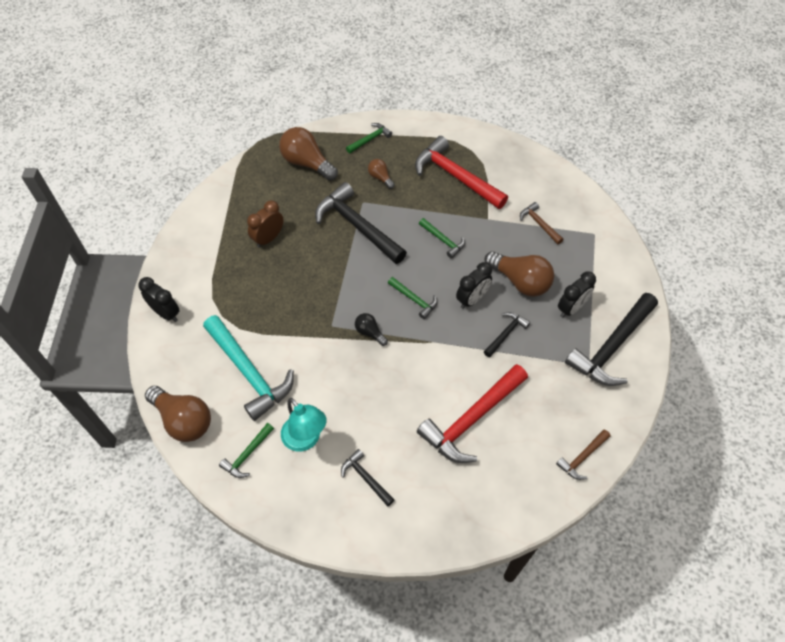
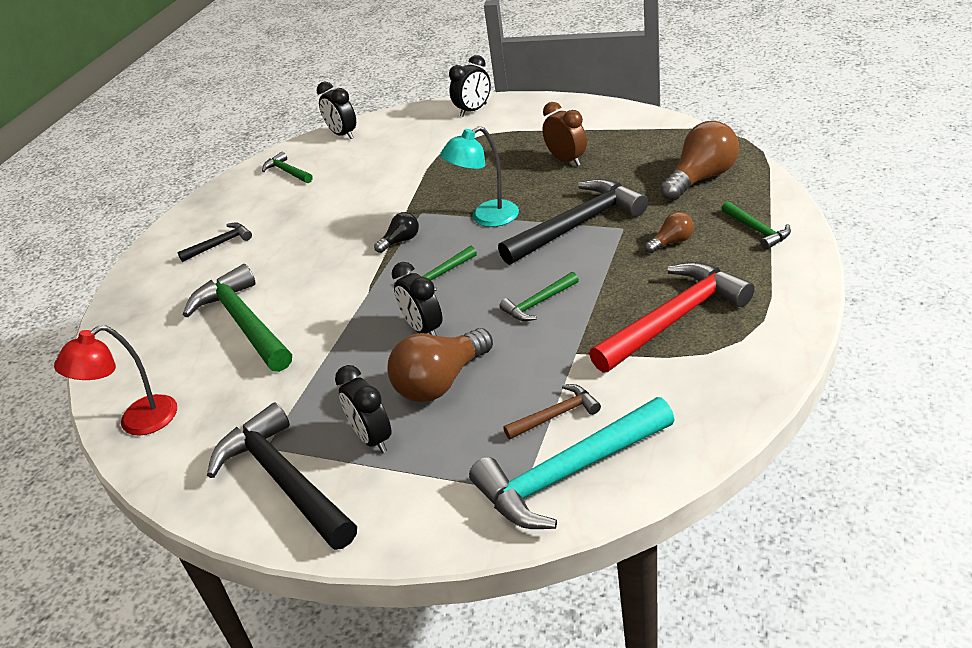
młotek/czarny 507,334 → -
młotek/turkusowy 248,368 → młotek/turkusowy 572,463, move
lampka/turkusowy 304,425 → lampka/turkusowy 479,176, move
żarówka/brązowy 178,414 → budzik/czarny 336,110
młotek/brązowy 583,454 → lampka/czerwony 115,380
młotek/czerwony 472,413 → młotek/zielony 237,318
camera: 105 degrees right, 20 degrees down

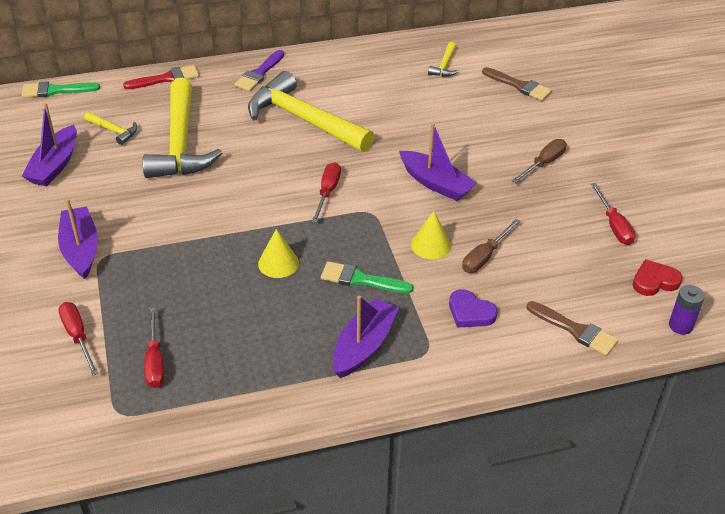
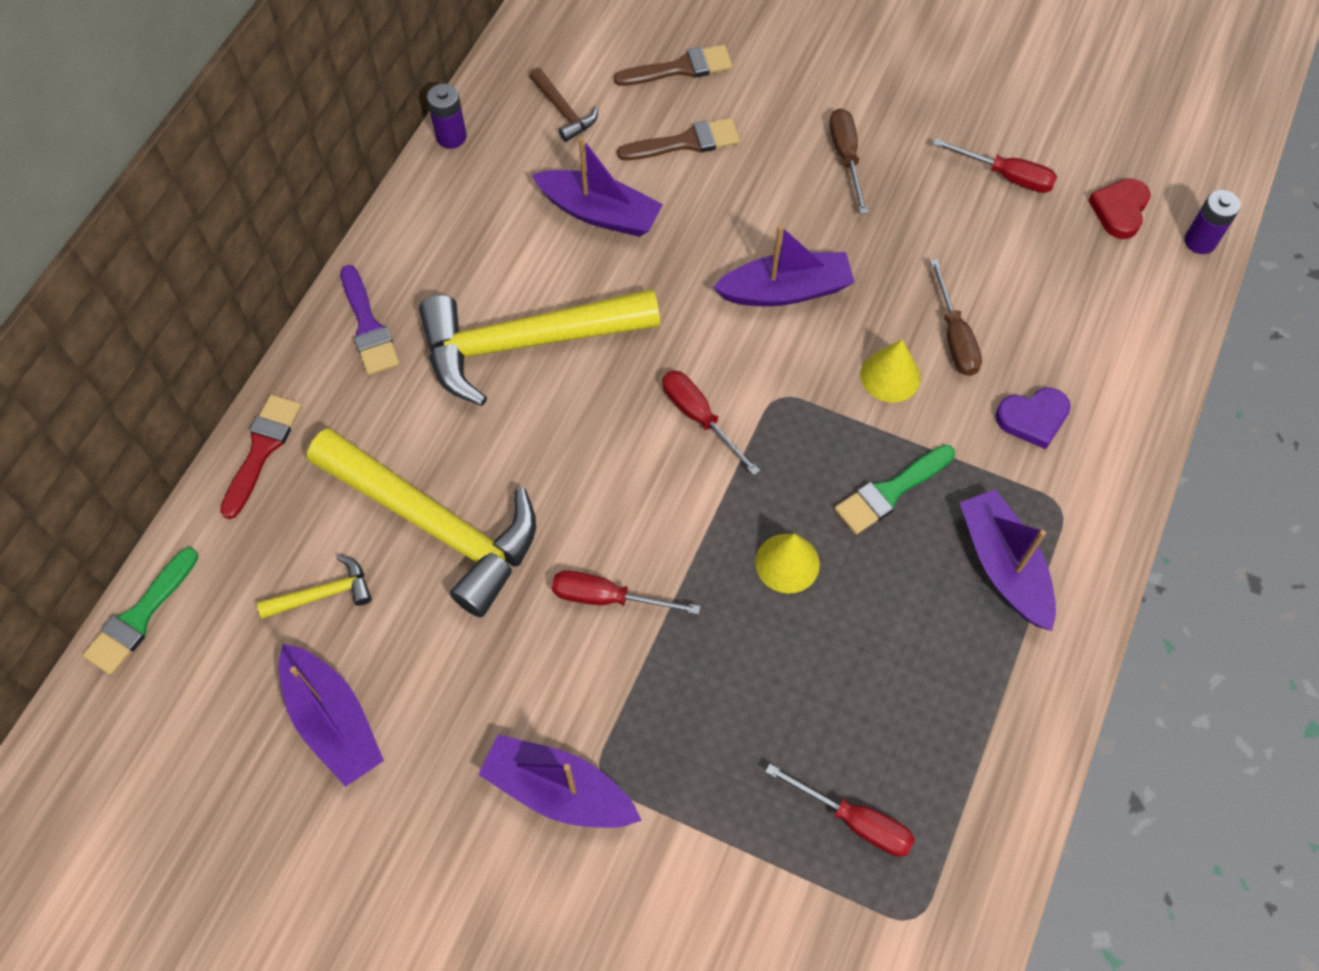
- → bateria/fioletowy 447,116
- → łódka/fioletowy 597,187
śrubokręt/czerwony 78,339 → śrubokręt/czerwony 626,592, move
pędzel/brązowy 572,328 → pędzel/brązowy 678,139, move
młotek/żółty 443,59 → młotek/brązowy 563,105
camera: 50 degrees left, 20 degrees up

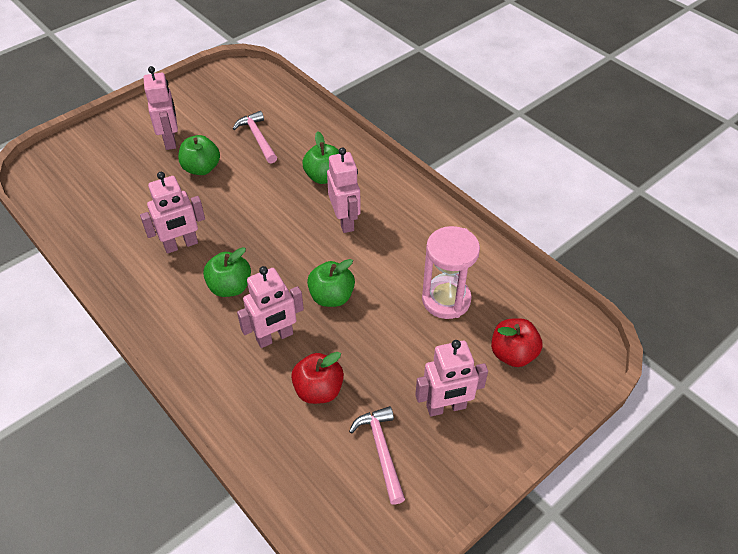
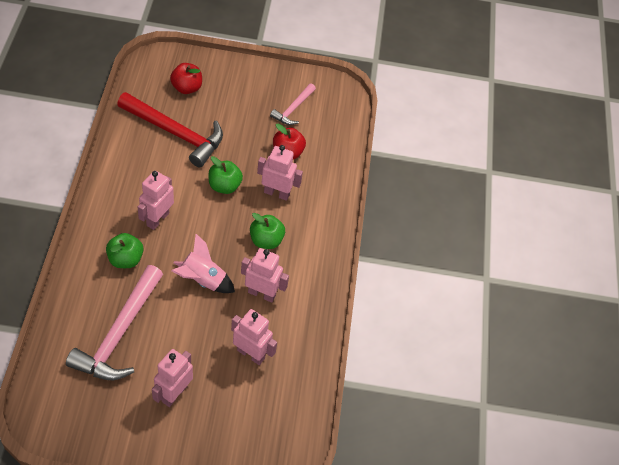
jabłko/zielony 199,155 → -
- → rakieta/różowy 203,263
robot/różowy 451,378 → robot/różowy 254,337, move
klepsydra/różowy 451,272 → młotek/czerwony 170,129
młotek/różowy 255,137 → młotek/różowy 114,322, x1.87
camera: 140 degrees left, 5 degrees up

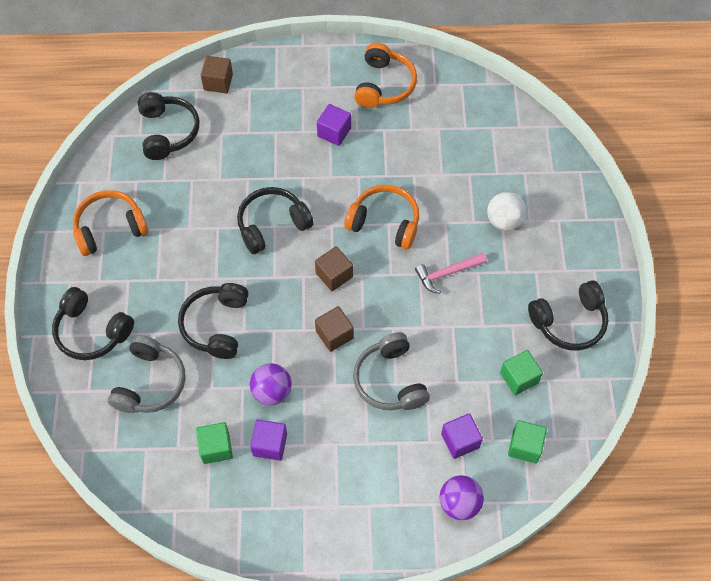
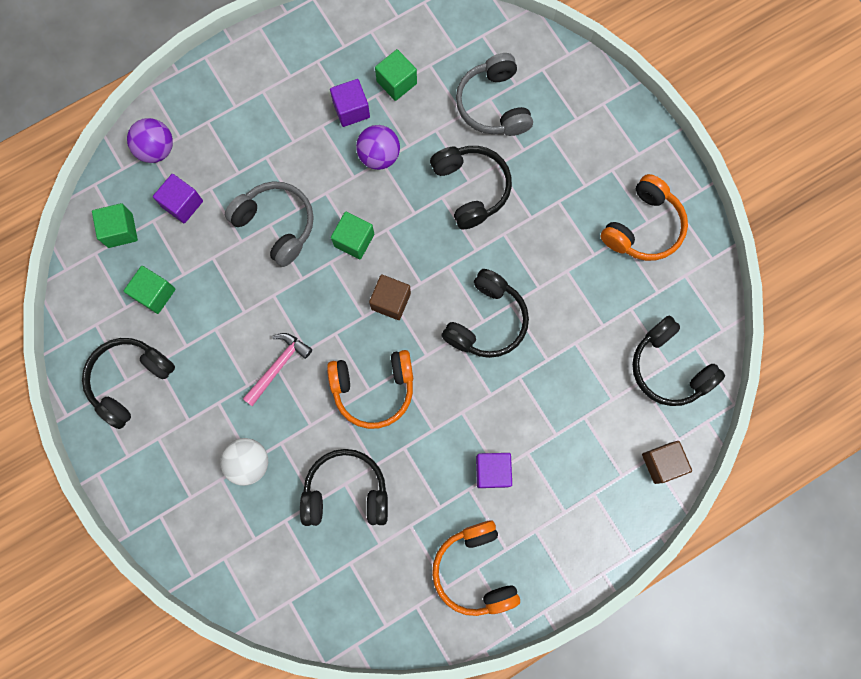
słuchawki/czarny 93,323 → słuchawki/czarny 344,487, move
sześcian/brązowy 334,329 → sześcian/zielony 352,235
camera: 150 degrees right, 15 degrees up

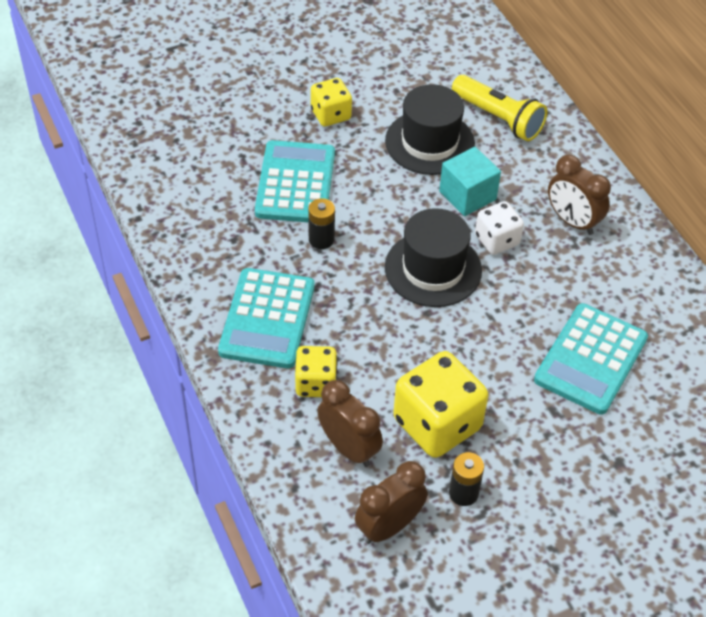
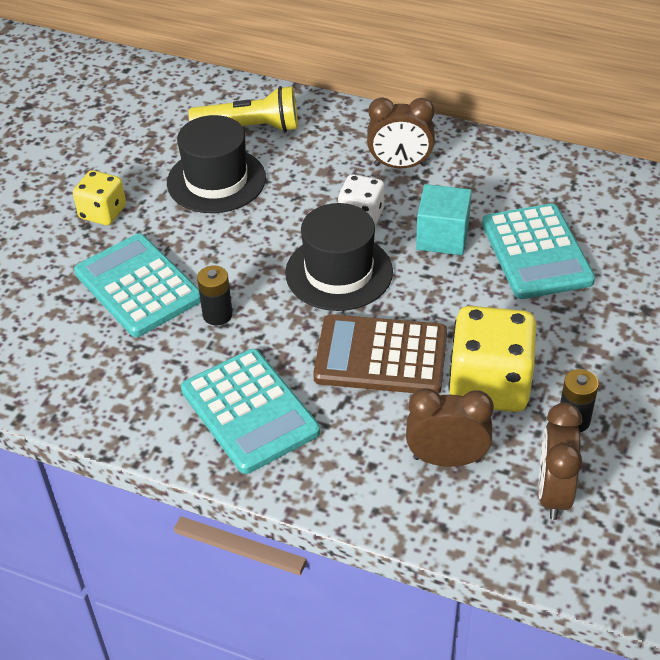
kostka do gry/żółty 316,371 → -
- → kalkulator/brązowy 380,354
sześcian/turkusowy 470,181 → sześcian/turkusowy 444,219, move
camera: 40 degrees left, 5 degrees down

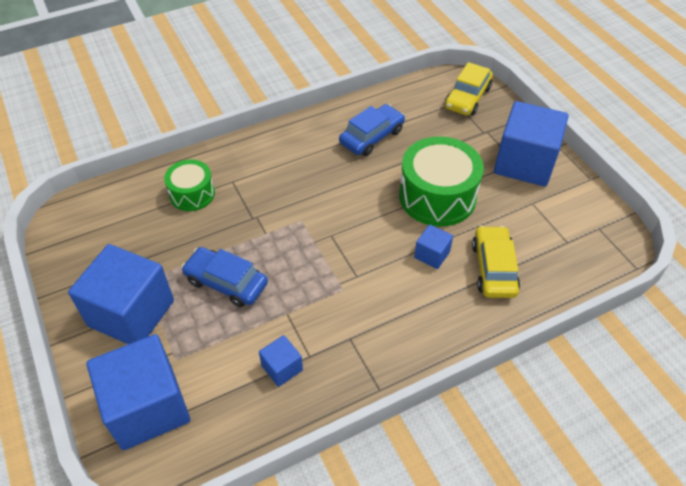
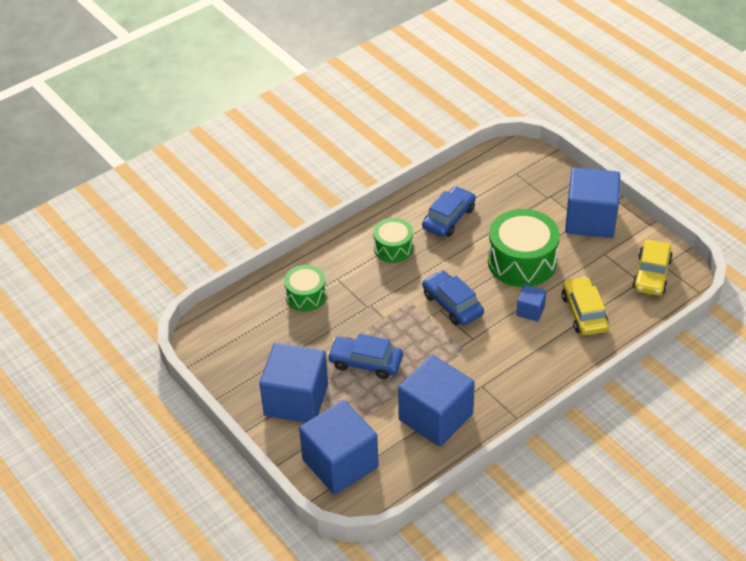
- → bęben/zielony 393,240
- → samochód/niebieski 453,298
samochód/żółty 469,89 → samochód/żółty 653,268, move
sześcian/niebieski 281,361 → sześcian/niebieski 436,400, x2.18
camera: 10 degrees left, 5 degrees down

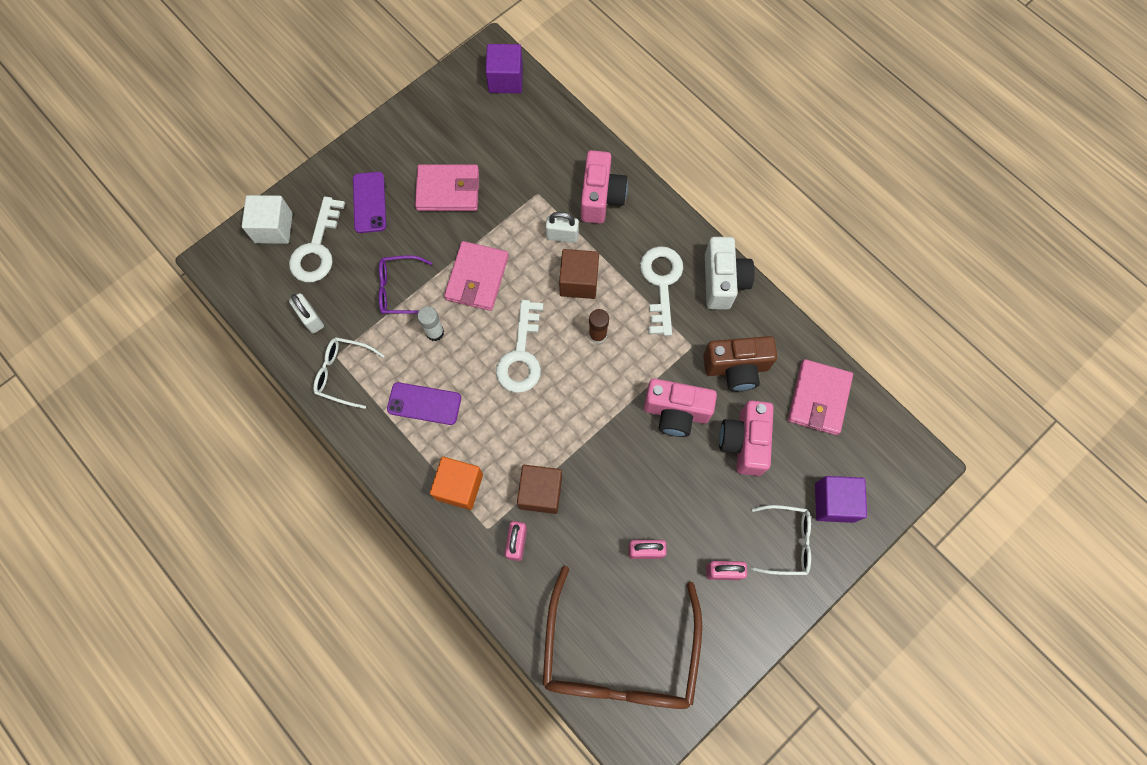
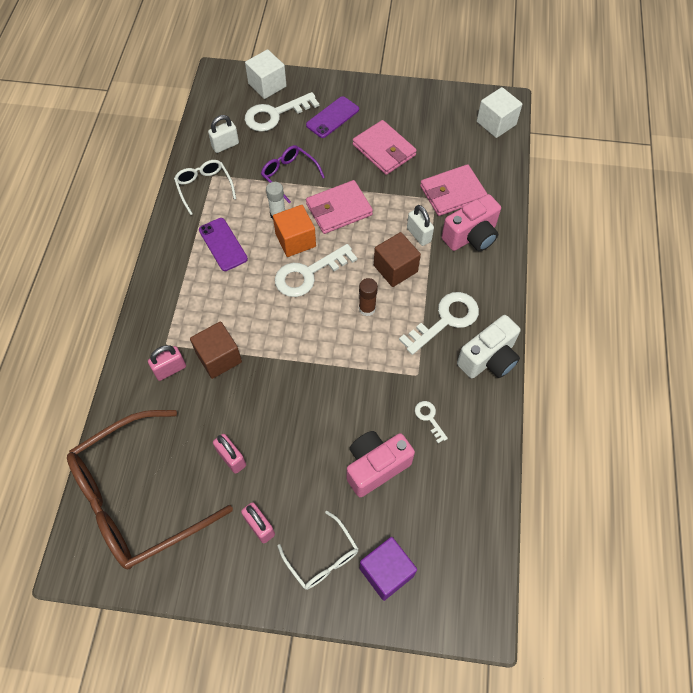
aparat fotograficzny/różowy 680,408 → -
sześcian/pomarańczowy 456,483 → sześcian/pomarańczowy 294,231, move
portfel/różowy 820,397 → portfel/różowy 453,190, move
aparat fotograficzny/brązowy 740,363 → klucz/biały 431,422
sześcian/fioletowy 504,68 → sześcian/biały 499,112
kłódka/biały 306,313 → kłódka/biały 223,134, 45 degrees clockwise
camera: 50 degrees right, 10 degrees down

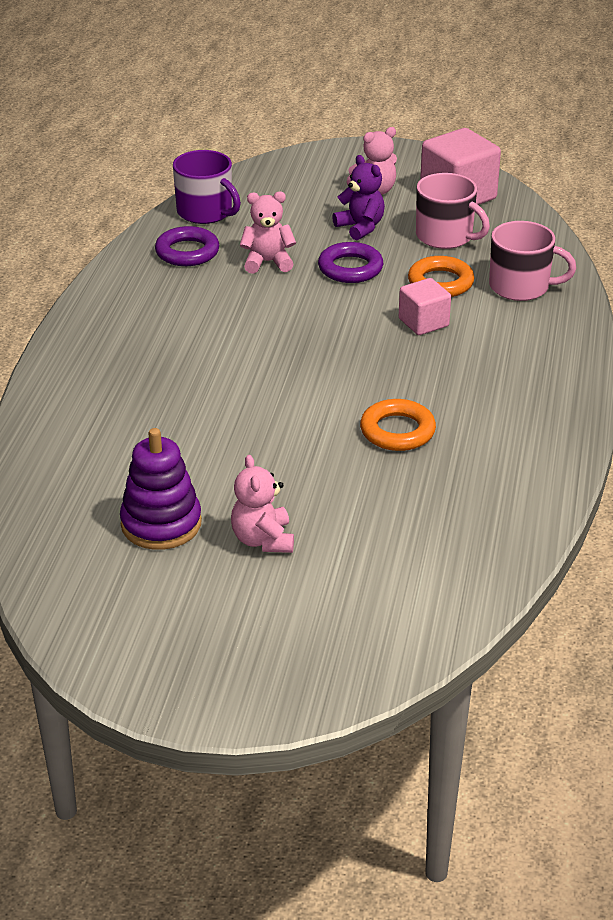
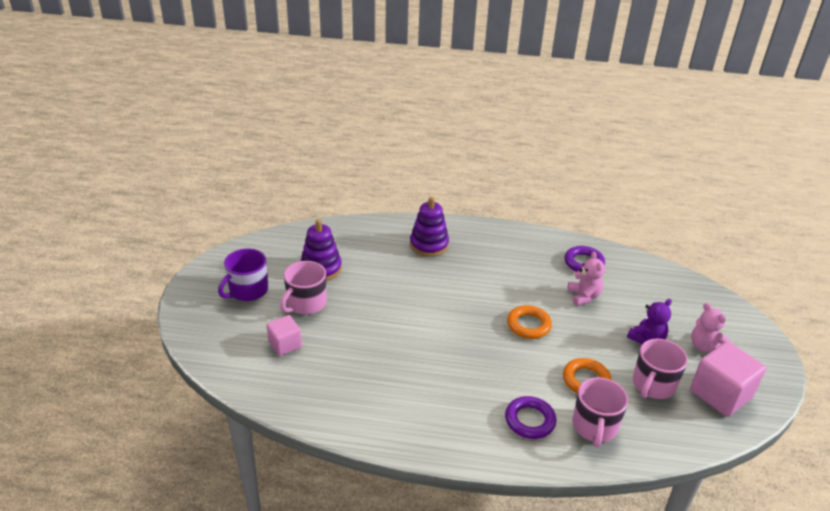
- → zabawka nakładanka/fioletowy 429,227
kubek/fioletowy 207,187 → kubek/fioletowy 243,274, move
pierścień/fioletowy 350,262 → pierścień/fioletowy 530,417, move
pierścień/pomarańczowy 398,425 → pierścień/pomarańczowy 529,322, move
sześcian/różowy 425,306 → sześcian/różowy 284,335, move
miś/różowy 262,504 → kubek/różowy 303,288
camera: 85 degrees right, 0 degrees up

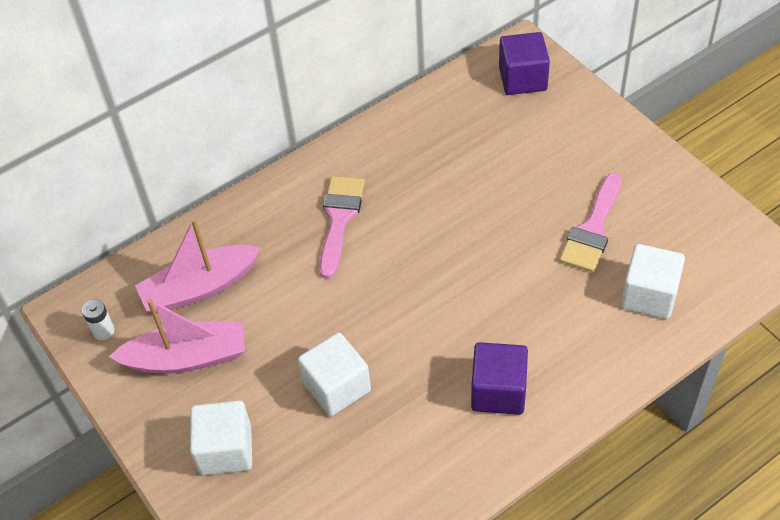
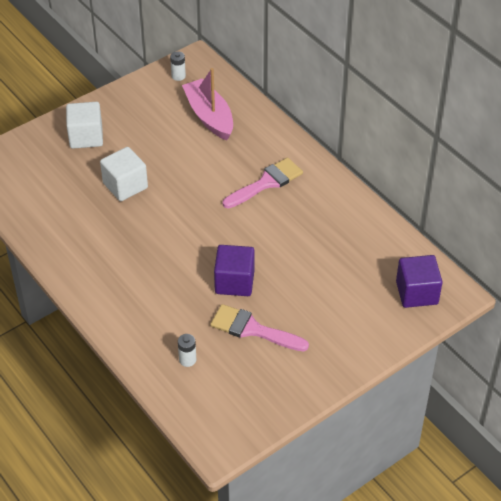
łódka/różowy 177,336 → -
sześcian/fioletowy 499,378 → sześcian/fioletowy 234,270, move
sześcian/biały 653,281 → bateria/biały 187,350
pędzel/różowy 342,227 → pędzel/różowy 263,183, 45 degrees counterclockwise
camera: 85 degrees right, 5 degrees down

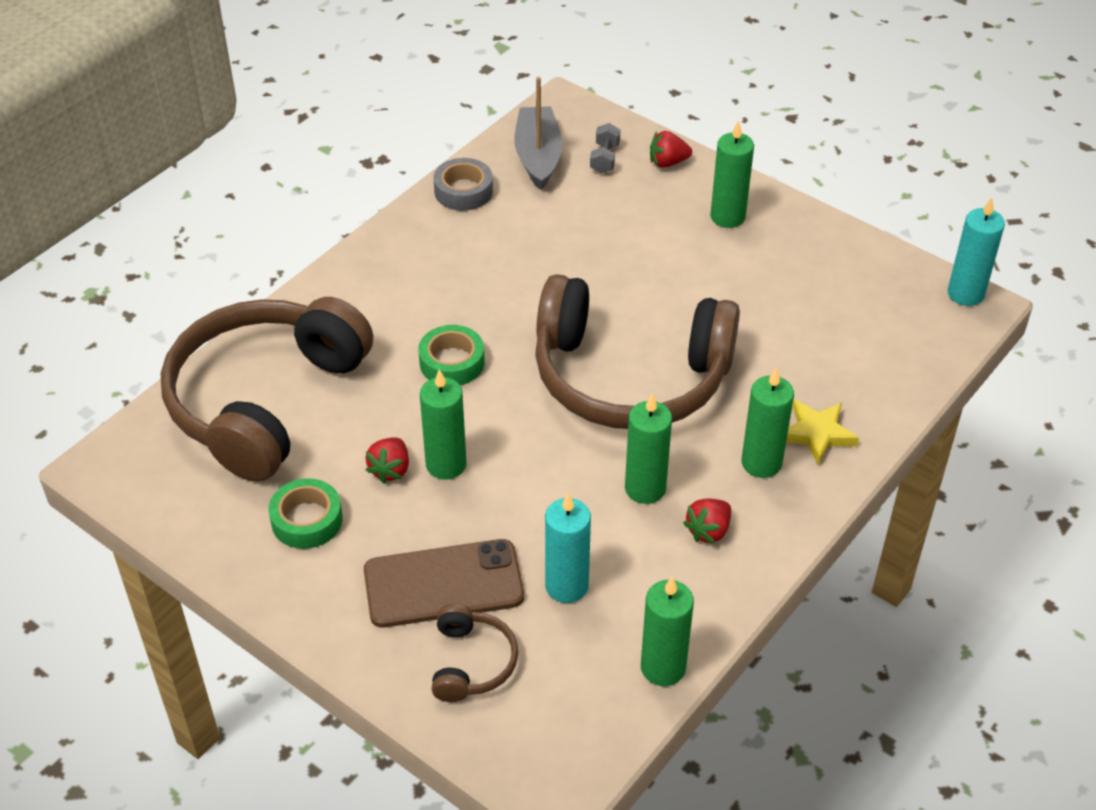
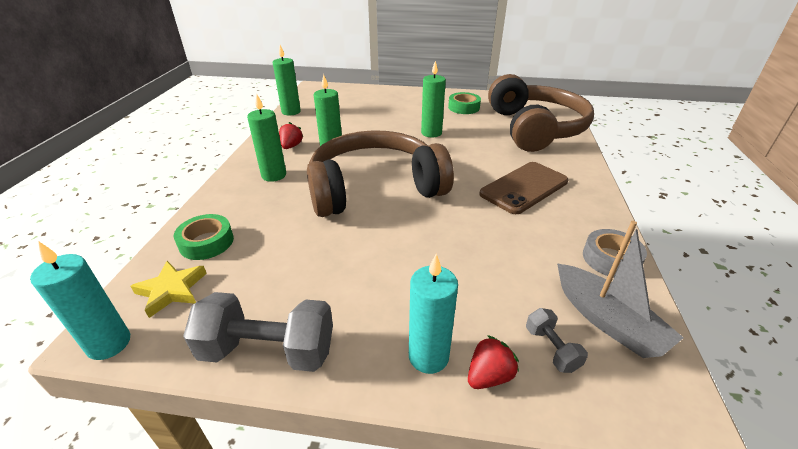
truskawka/czerwony 387,460 → -
słuchawki/brązowy 475,653 → -
świeca/zielony 732,174 → -
- → hantel/szary 258,332
telefon/brązowy 444,583 → telefon/brązowy 523,188, move
taśma klejąca/zielony 451,355 → taśma klejąca/zielony 204,237, move
świeca/turkusowy 568,548 → świeca/turkusowy 433,314, move
gwiazda/żółty 822,432 → gwiazda/żółty 168,289, move
camera: 150 degrees right, 10 degrees down

